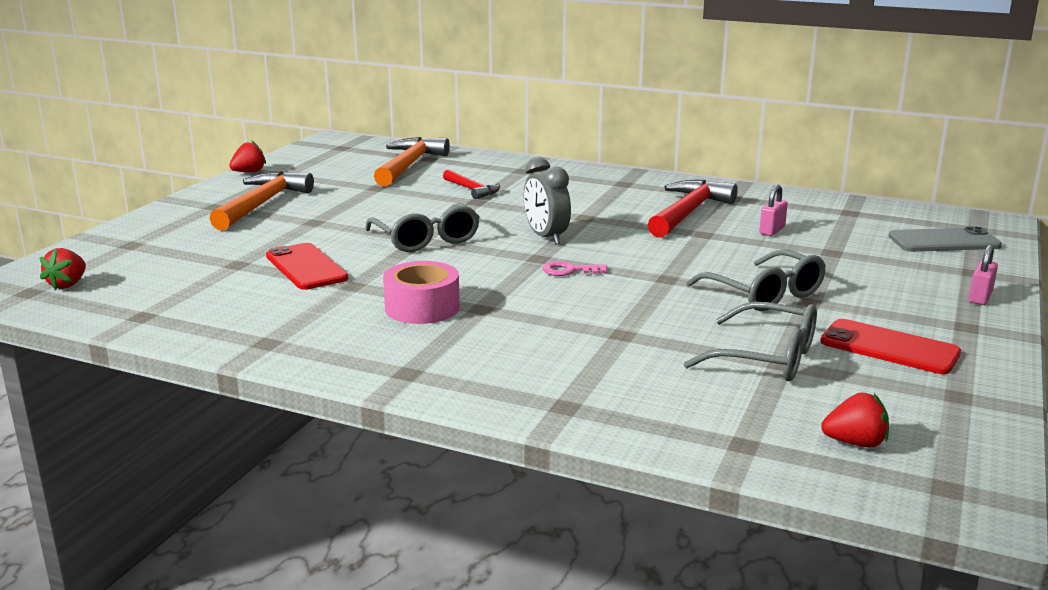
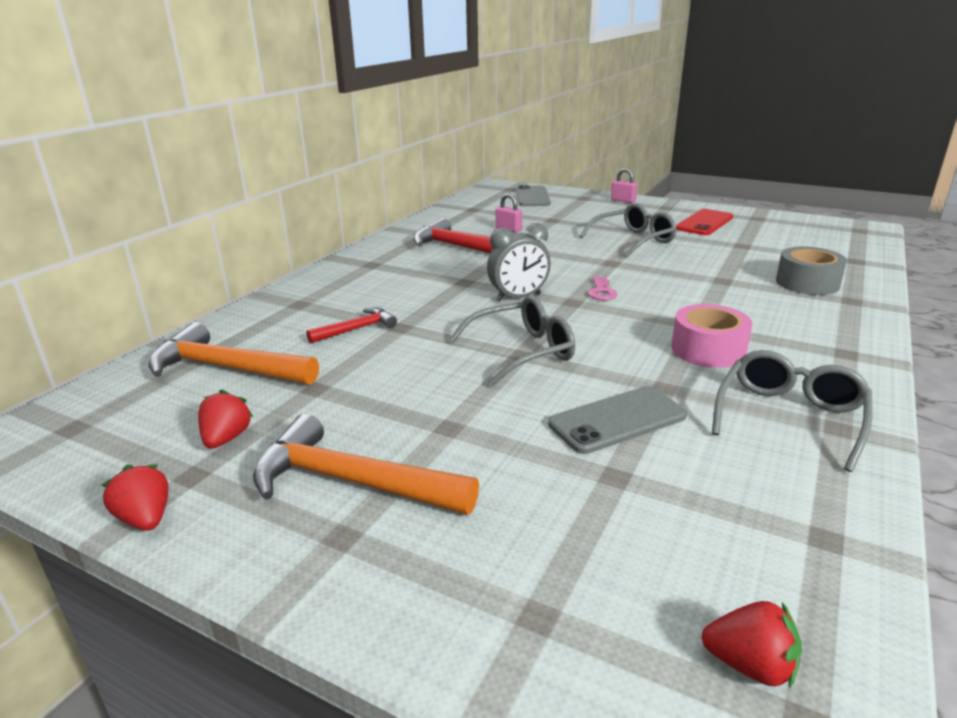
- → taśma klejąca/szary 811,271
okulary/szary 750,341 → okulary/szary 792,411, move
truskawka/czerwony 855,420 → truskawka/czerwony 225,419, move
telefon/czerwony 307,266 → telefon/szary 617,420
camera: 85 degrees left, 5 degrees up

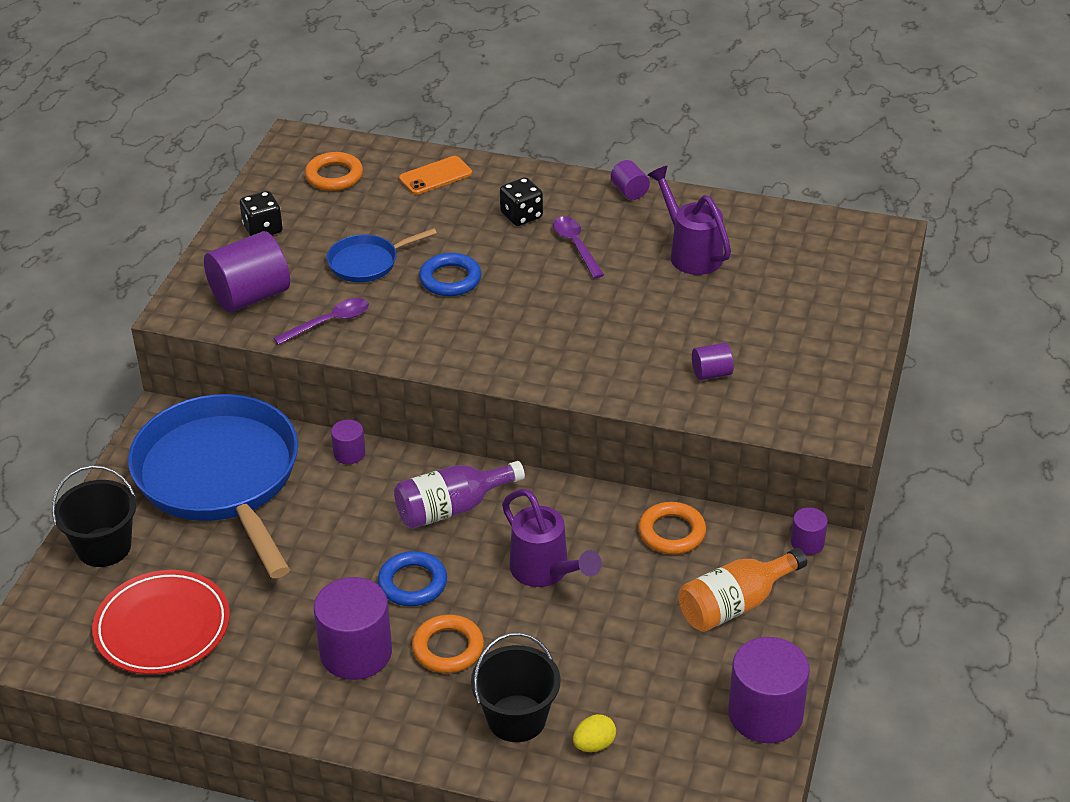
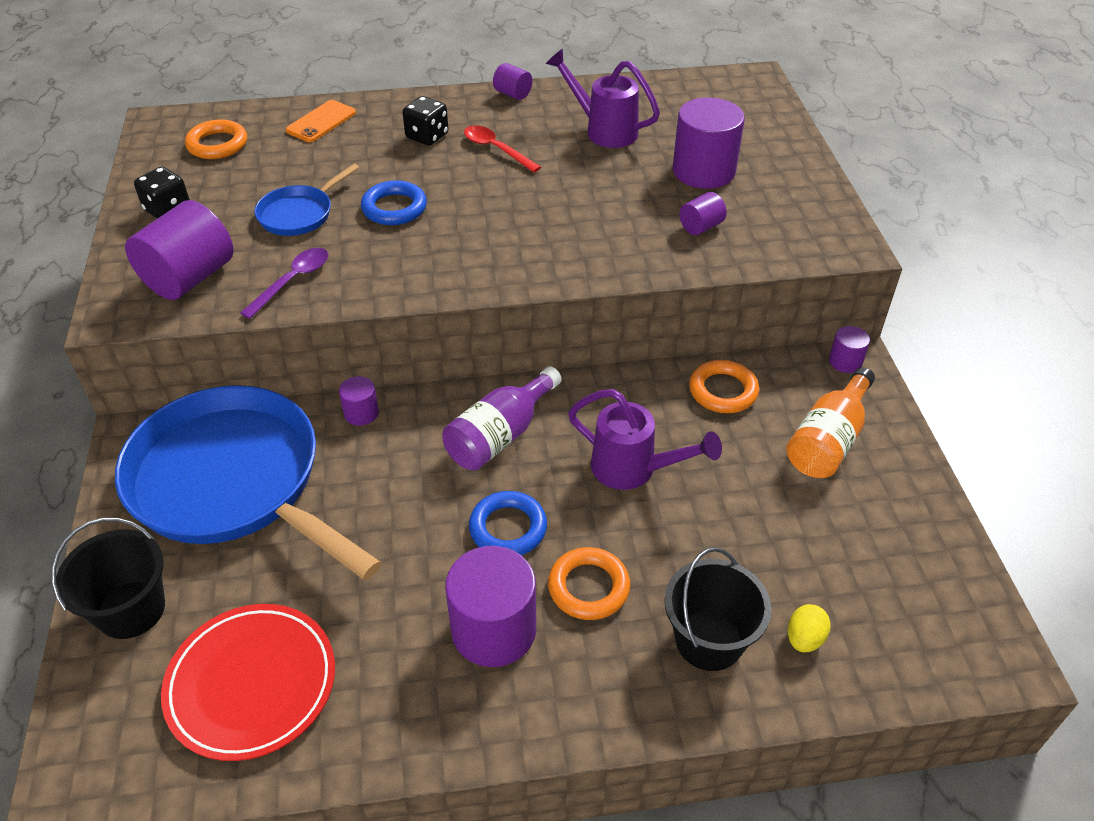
walec/fioletowy 769,690 → walec/fioletowy 709,143, move
łyżka/fioletowy 578,247 → łyżka/czerwony 502,149
camera: 25 degrees left, 5 degrees up

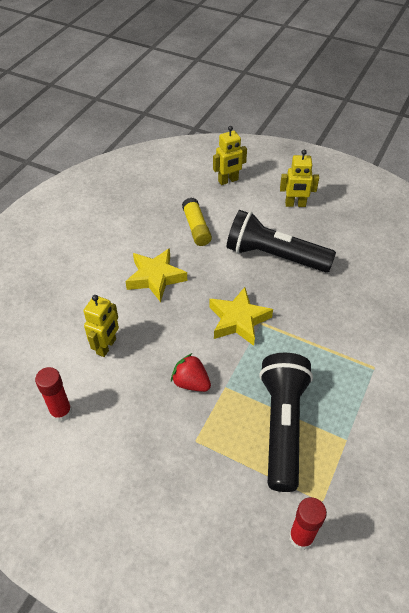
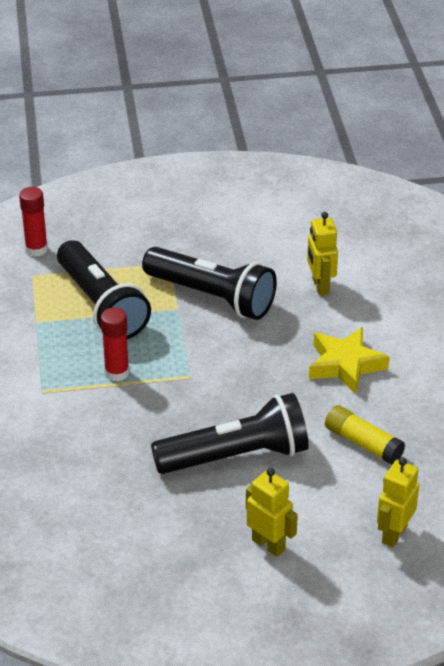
gwiazda/żółty 241,316 → -
klej w sztyfcie/czerwony 53,394 → klej w sztyfcie/czerwony 115,344, move
truskawka/czerwony 191,372 → latarka/czarny 209,283
robot/żółty 299,178 → robot/żółty 272,512, 75 degrees clockwise
camera: 145 degrees right, 10 degrees down

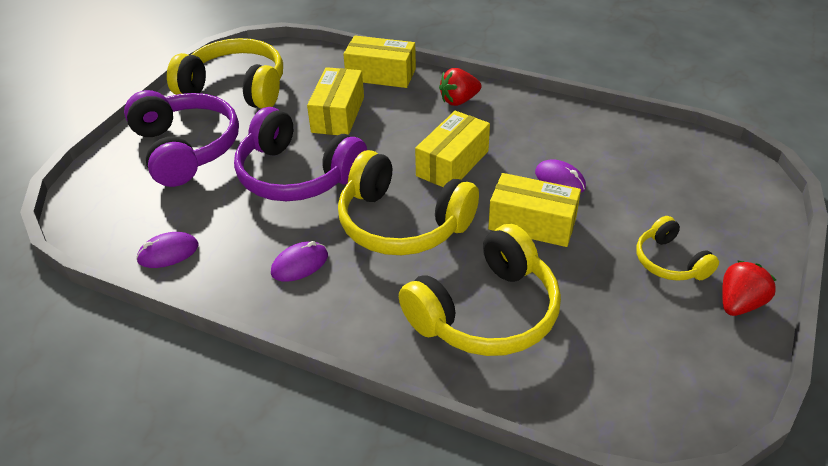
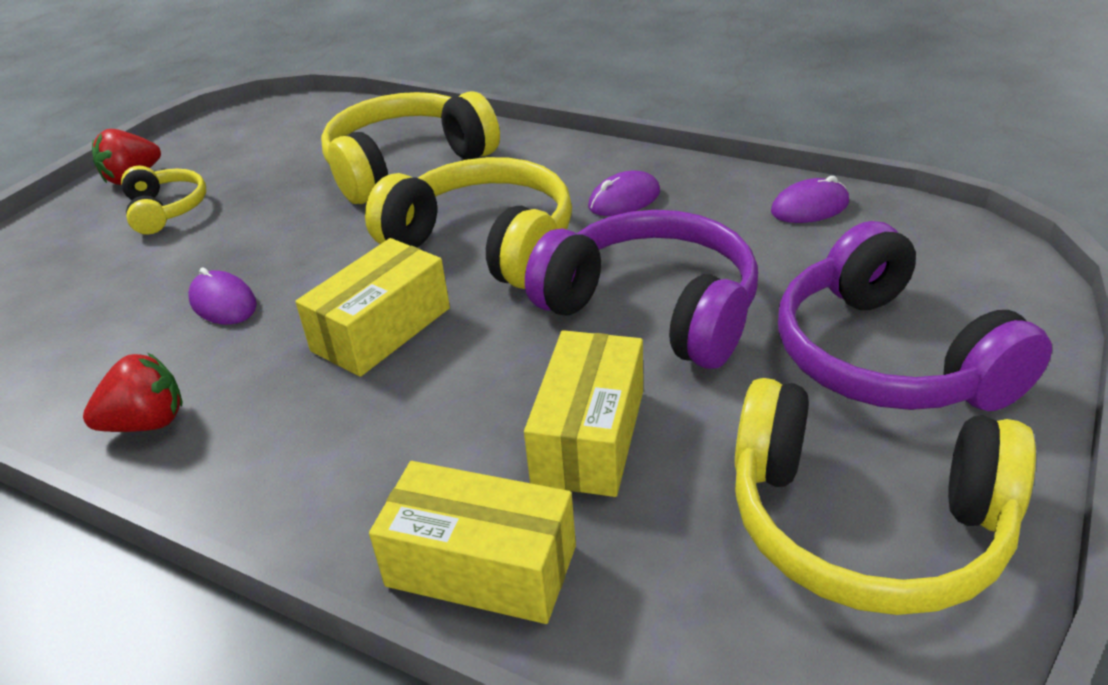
pudełko/żółty 534,210 → -
truskawka/czerwony 460,87 → truskawka/czerwony 133,392, move
camera: 175 degrees left, 5 degrees down

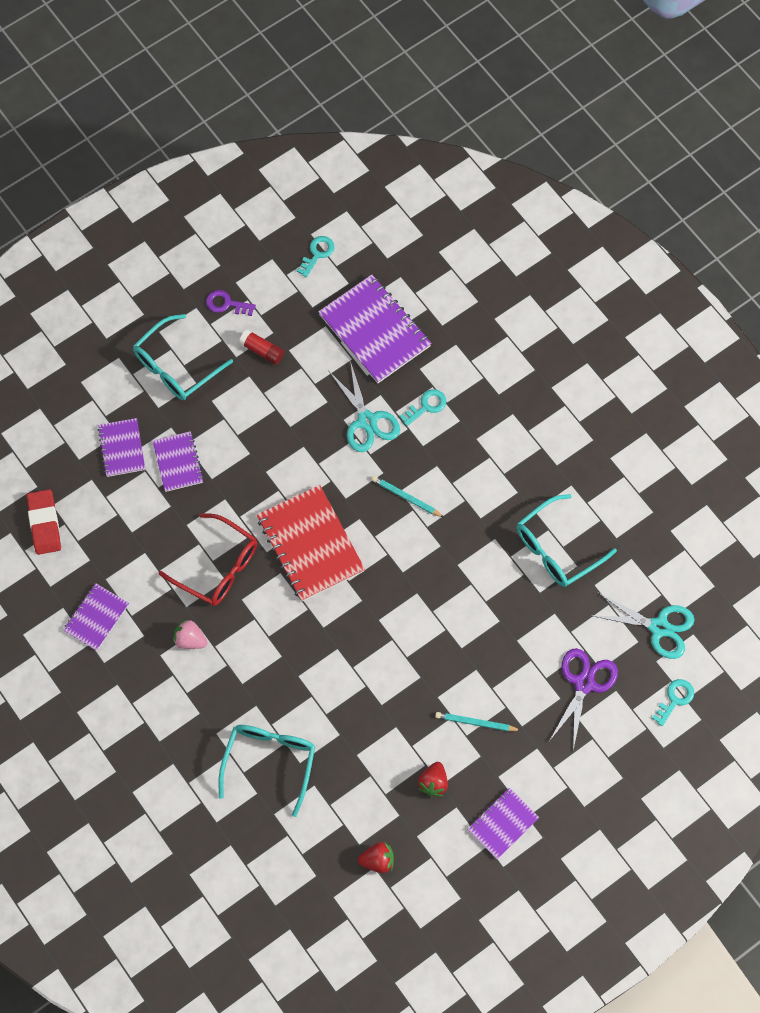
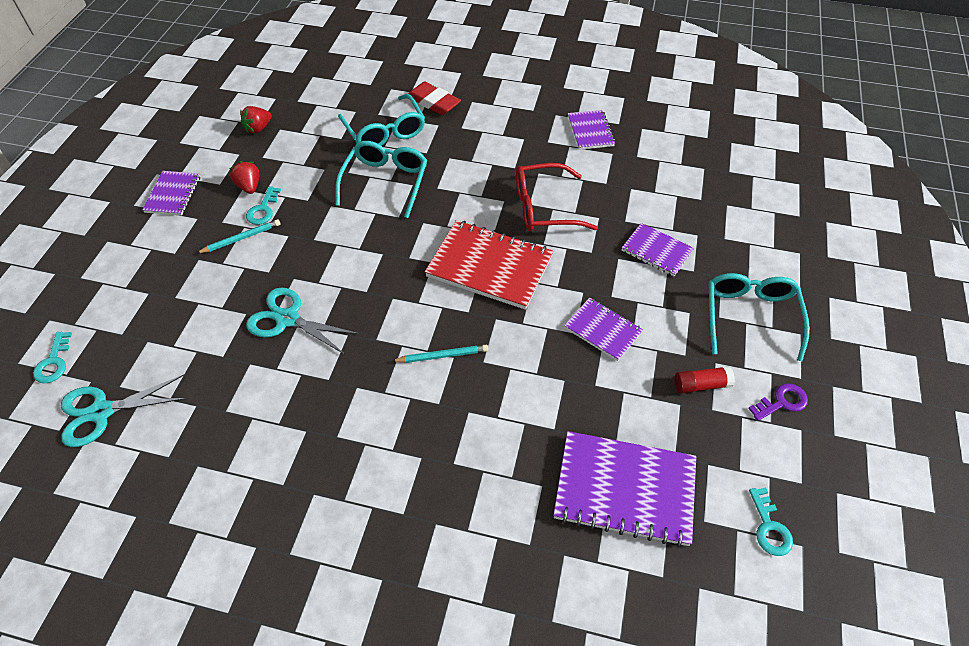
truskawka/różowy 190,634 → -
nożyczki/fioletowy 584,699 → -
gumka do mazania/czerwony 44,522 → gumka do mazania/czerwony 434,98, move
zeszyt/fioletowy 121,447 → zeszyt/fioletowy 603,329, move
nożyczki/turkusowy 364,406 → nożyczki/turkusowy 303,320, move
klucz/turkusowy 423,407 → klucz/turkusowy 263,205, move
okulary/turkusowy 567,540 → okulary/turkusowy 381,179, move
camera: 140 degrees right, 15 degrees down

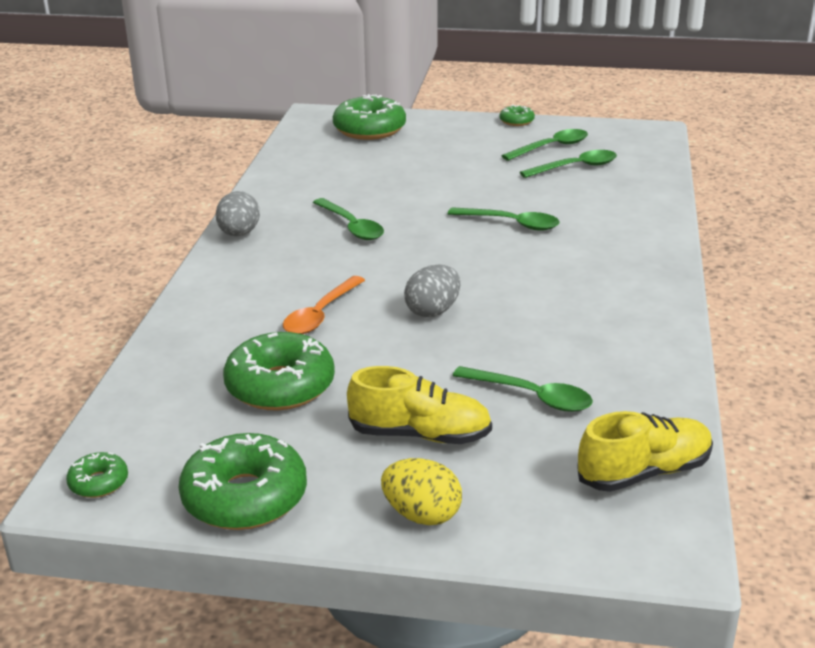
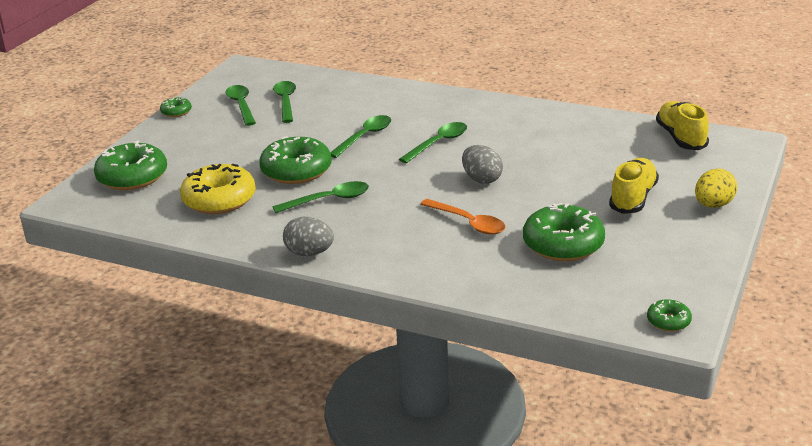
- → donut/żółty 218,189
donut/zielony 243,481 → donut/zielony 295,160, move
łyżka/zielony 523,389 → łyżka/zielony 433,142, move
camera: 75 degrees left, 0 degrees up

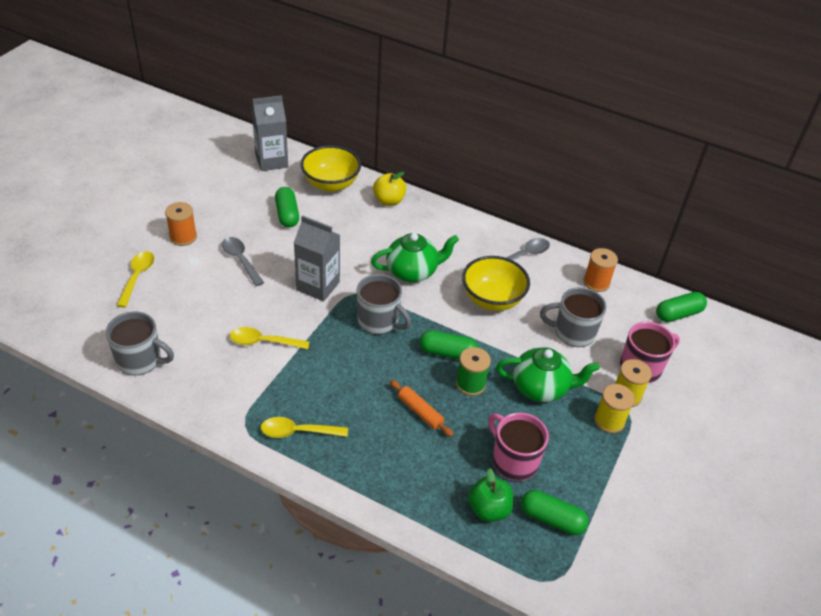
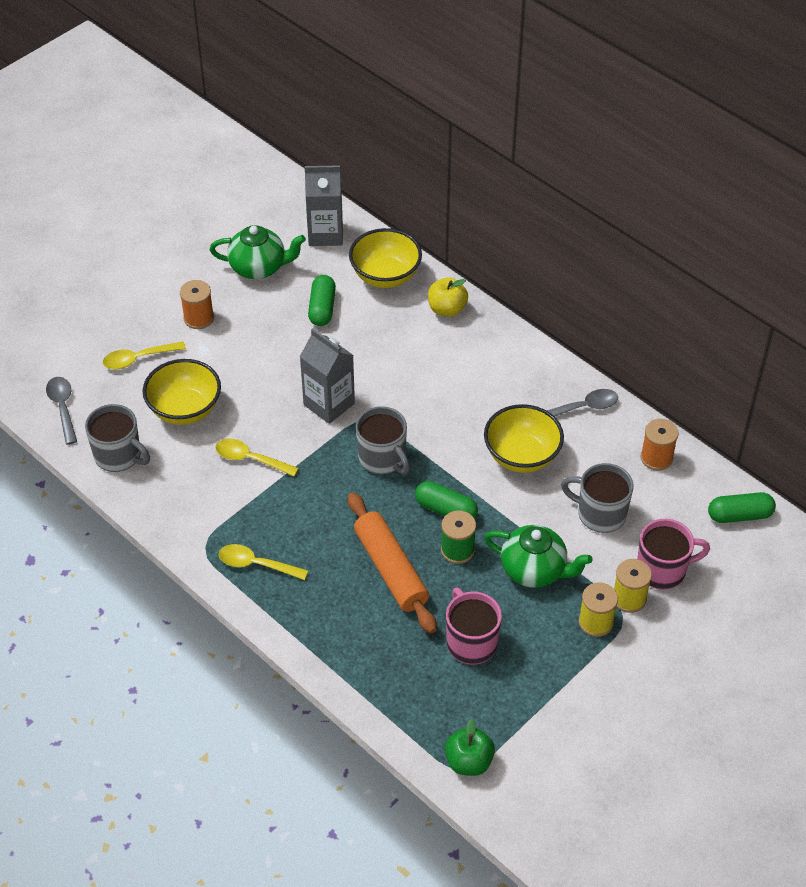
kapsułka/zielony 554,512 → -
- → miska/żółty 182,392
łyżka/szary 243,261 → łyżka/szary 61,411, move
imbryk/zielony 415,257 → imbryk/zielony 258,252, move
jabłko/zielony 491,495 → jabłko/zielony 470,747, move
łyżka/żółty 135,279 → łyżka/żółty 144,355, 135 degrees counterclockwise
wałek do ciasta/pomarańczowy 422,408 → wałek do ciasta/pomarańczowy 392,563, x1.88
camera: 20 degrees right, 5 degrees up

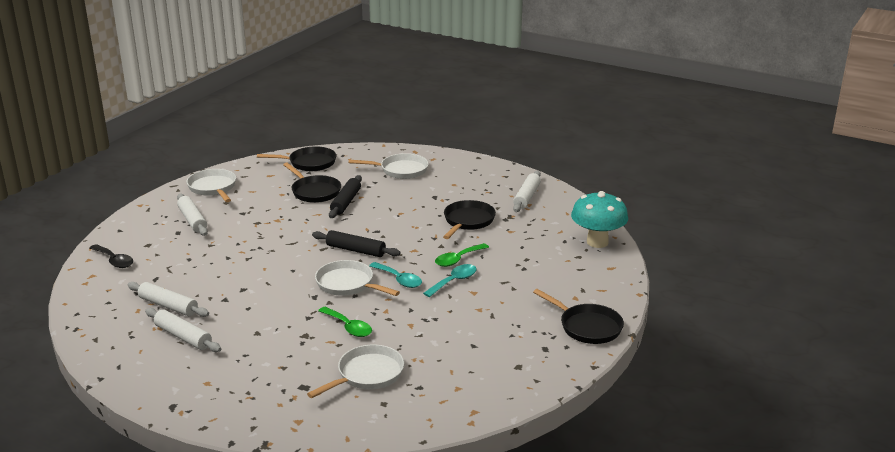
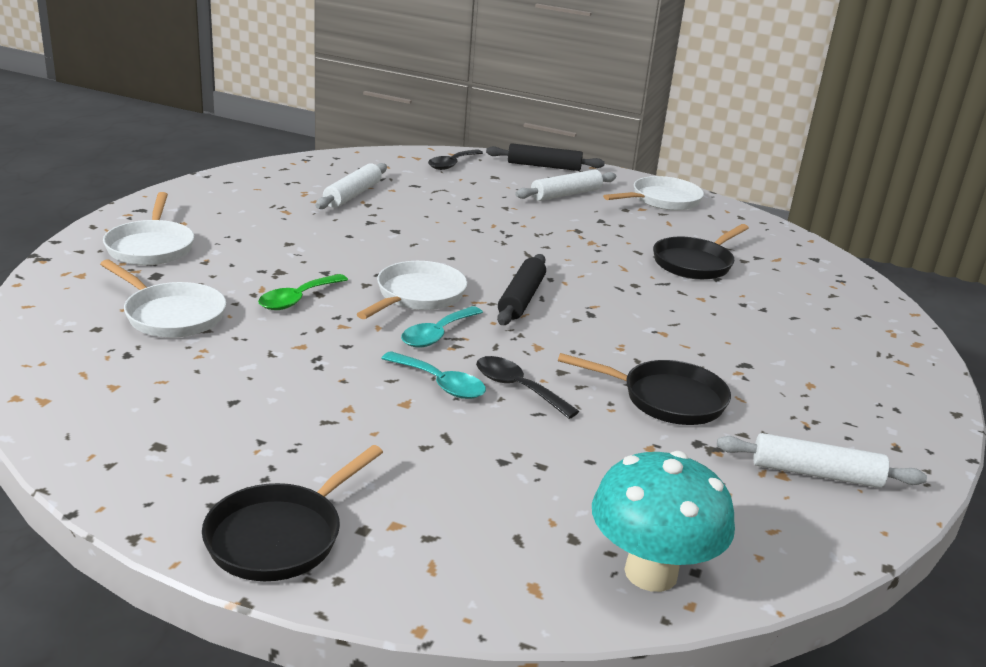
wałek do ciasta/biały 183,330 → -
patelnia/czarny 296,158 → -
wałek do ciasta/czarny 345,196 → wałek do ciasta/czarny 545,157, move
patelnia/biały 389,166 → patelnia/biały 148,228, move
łyżka/zielony 462,255 → łyżka/czarny 527,387
camera: 80 degrees right, 0 degrees up

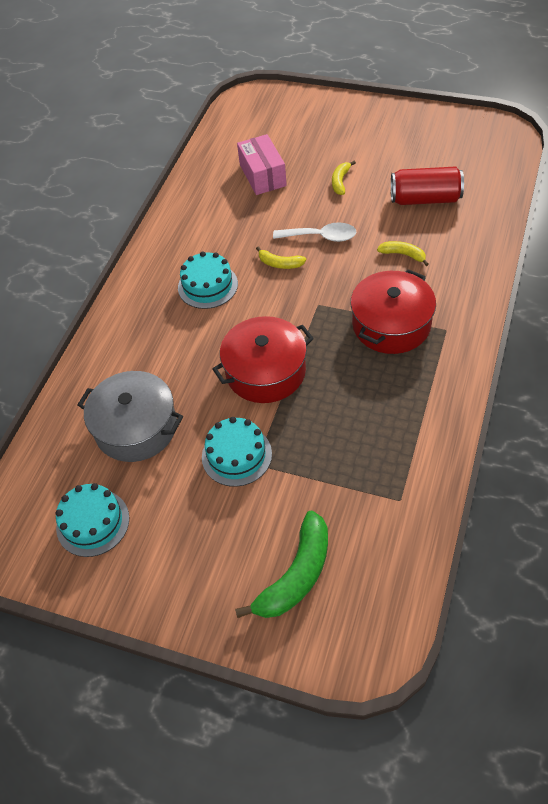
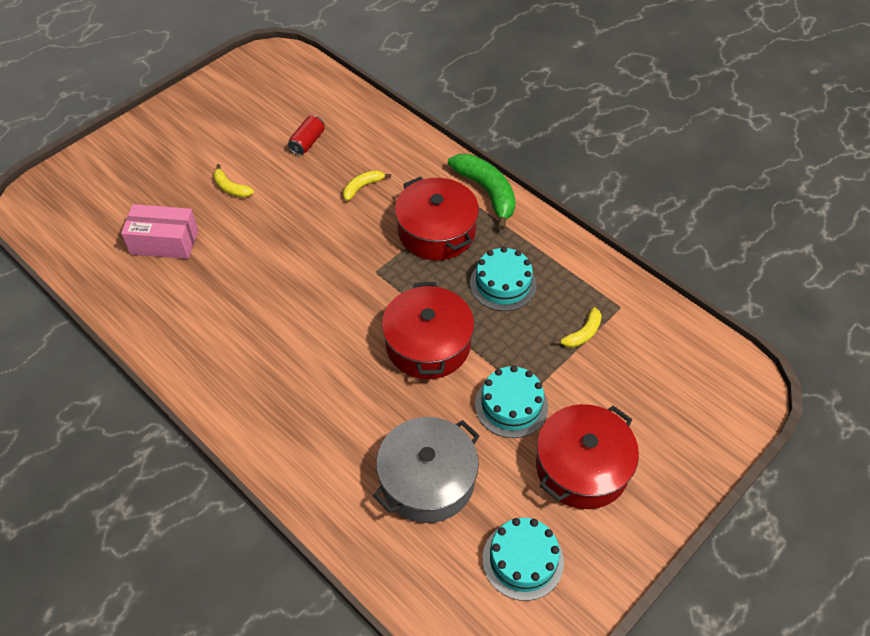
łyżka/biały 314,232 → -
- → garnek/czerwony 587,456
tort/turkusowy 208,280 → tort/turkusowy 503,279, move
banan/zielony 281,564 → banan/zielony 482,192, move
banan/żółty 281,257 → banan/żółty 578,327, move
puszka/czerwony 427,185 → puszka/czerwony 306,135, x0.59
camera: 70 degrees left, 0 degrees up

